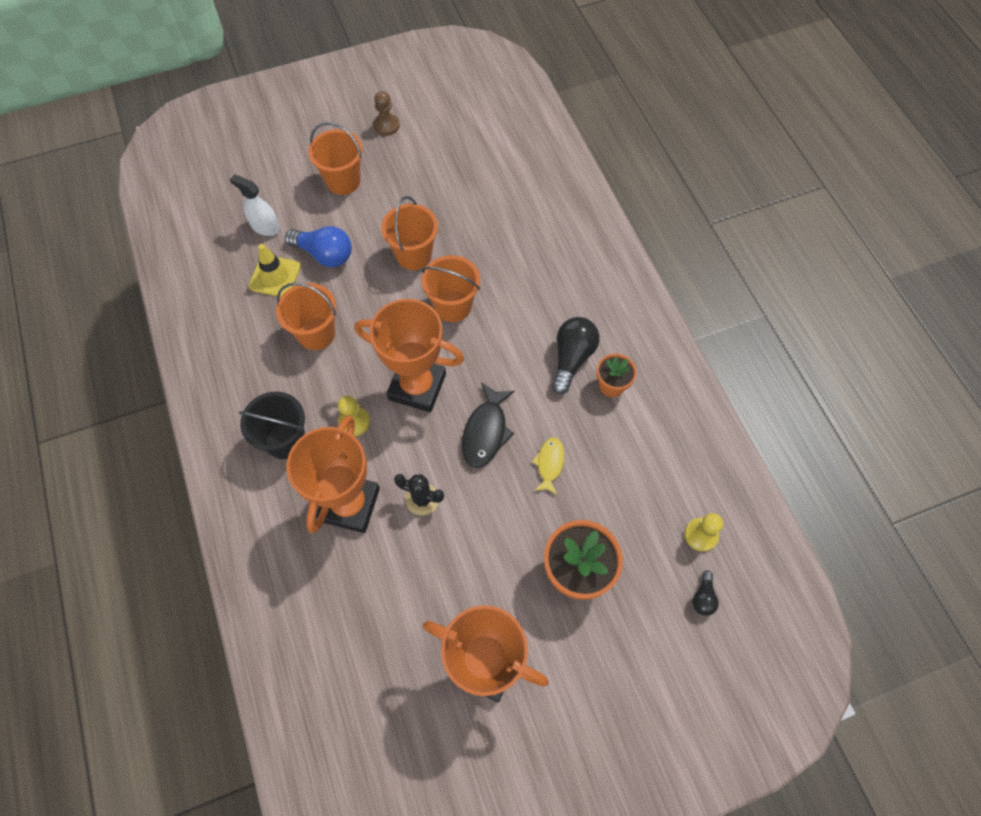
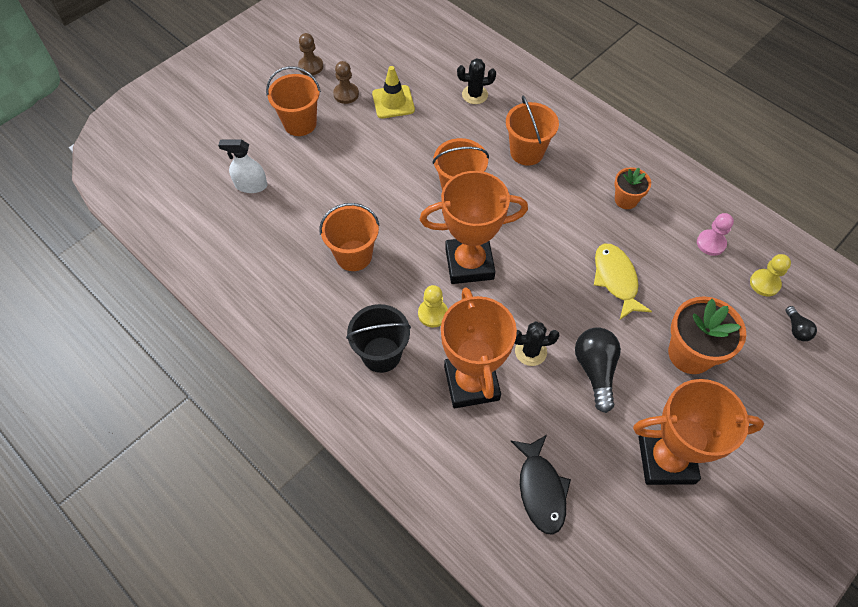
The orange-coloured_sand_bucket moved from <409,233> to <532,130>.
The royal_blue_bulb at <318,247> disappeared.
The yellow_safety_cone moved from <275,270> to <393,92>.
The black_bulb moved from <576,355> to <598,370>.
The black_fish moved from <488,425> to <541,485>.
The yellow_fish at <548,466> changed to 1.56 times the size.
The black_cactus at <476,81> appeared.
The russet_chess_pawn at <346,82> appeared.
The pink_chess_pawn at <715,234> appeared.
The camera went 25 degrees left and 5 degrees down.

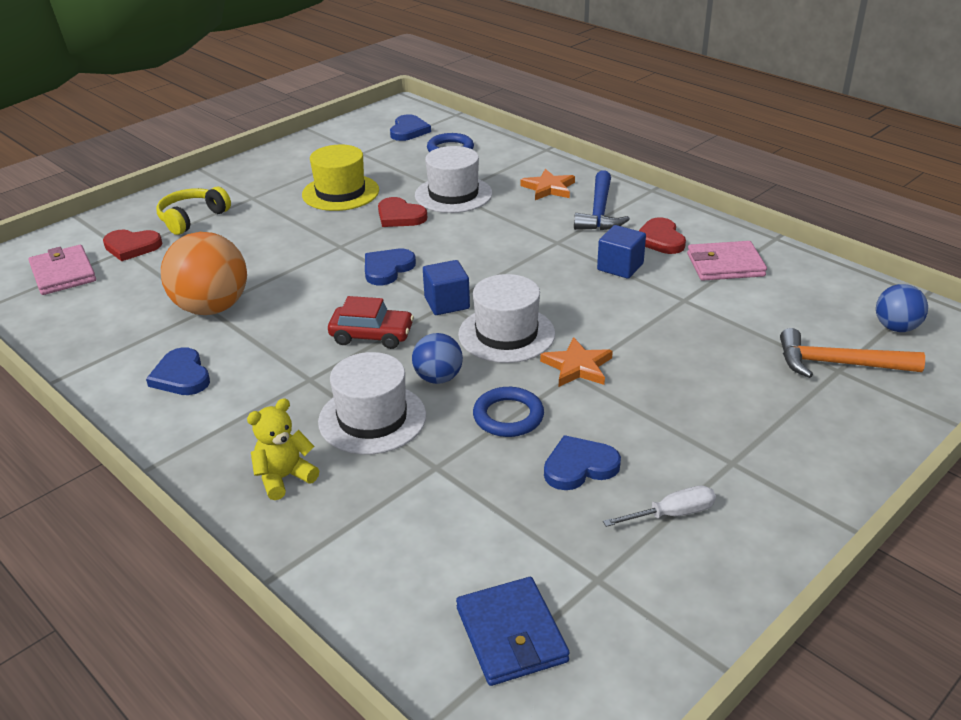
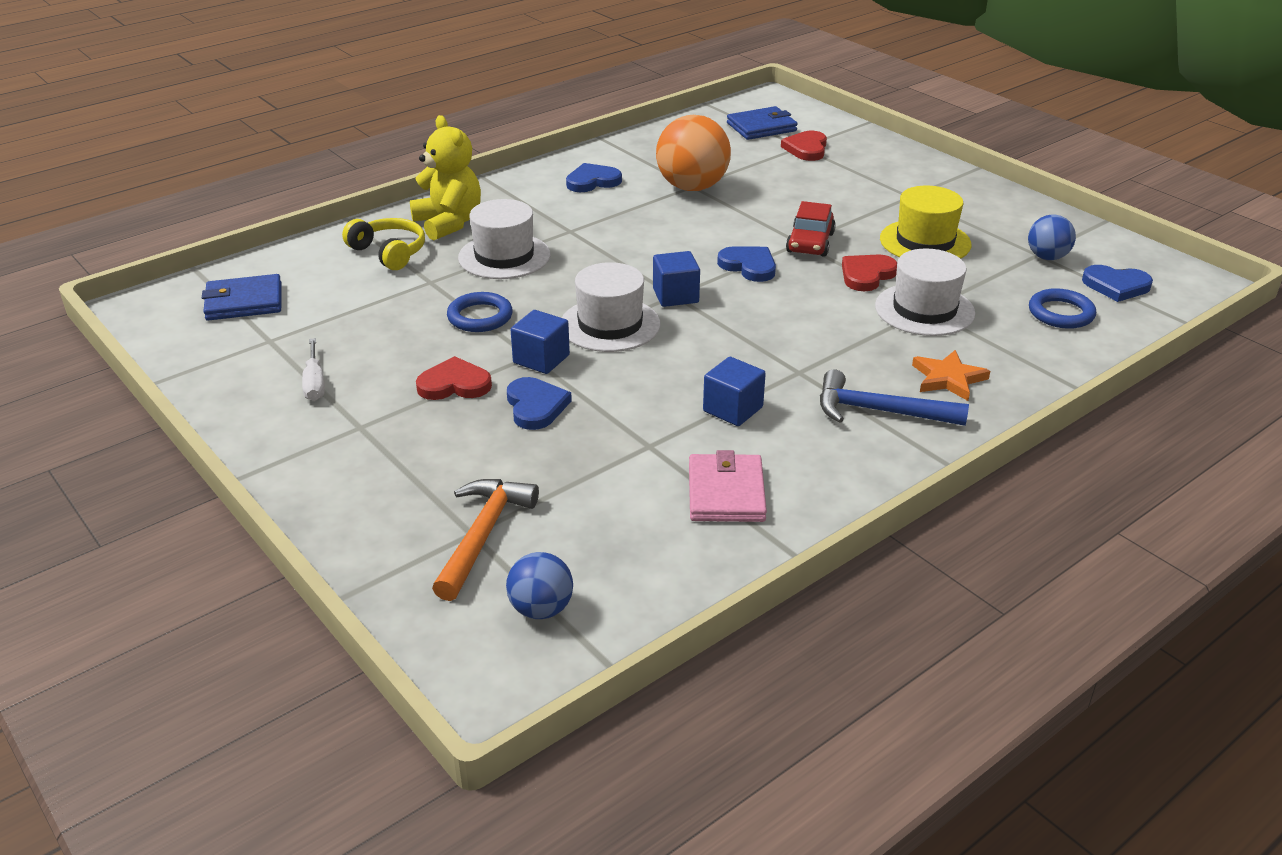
The yellow_headset moved from <194,211> to <383,244>.
The scarlet_heart_shape moved from <662,236> to <454,378>.
The pink_card_wallet at <62,270> became the royal_blue_card_wallet at <762,123>.
The scarlet_automobile moved from <371,322> to <811,229>.
The royal_blue_play_ball moved from <437,358> to <1052,237>.
The orange-coloured_star_shape at <576,362> was replaced by the royal_blue_block at <540,342>.
The yellow_teddy_bear at <283,449> changed to 1.57 times the size.
The royal_blue_heart_shape moved from <582,462> to <539,403>.
The camera went 95 degrees right and 0 degrees up.

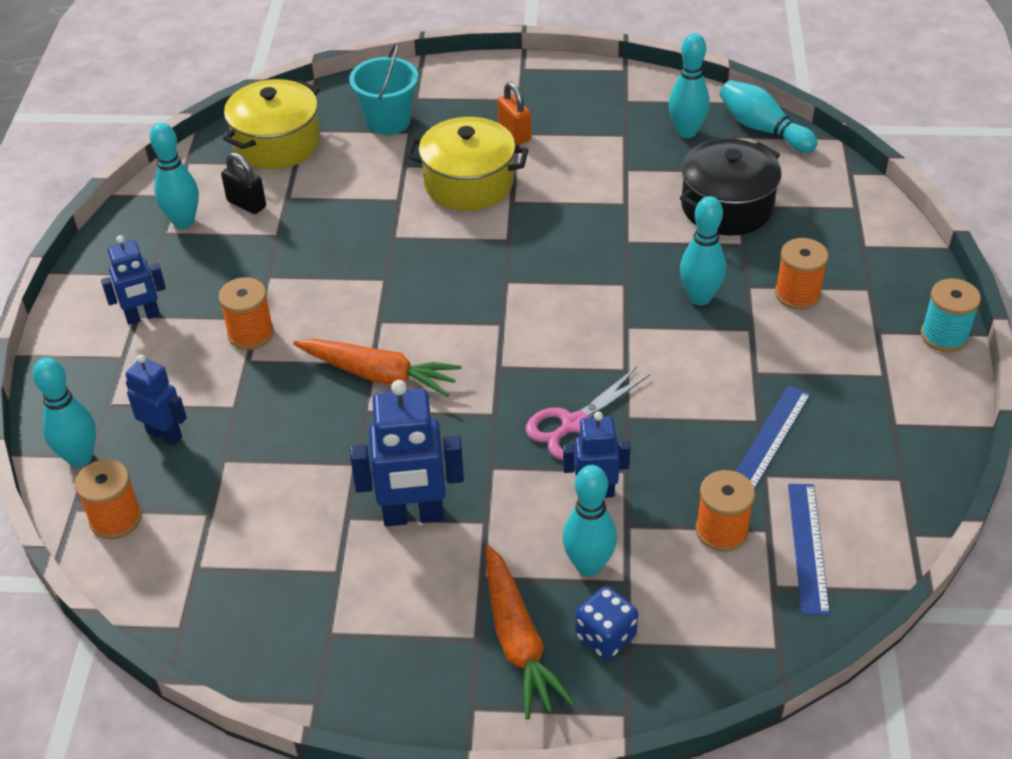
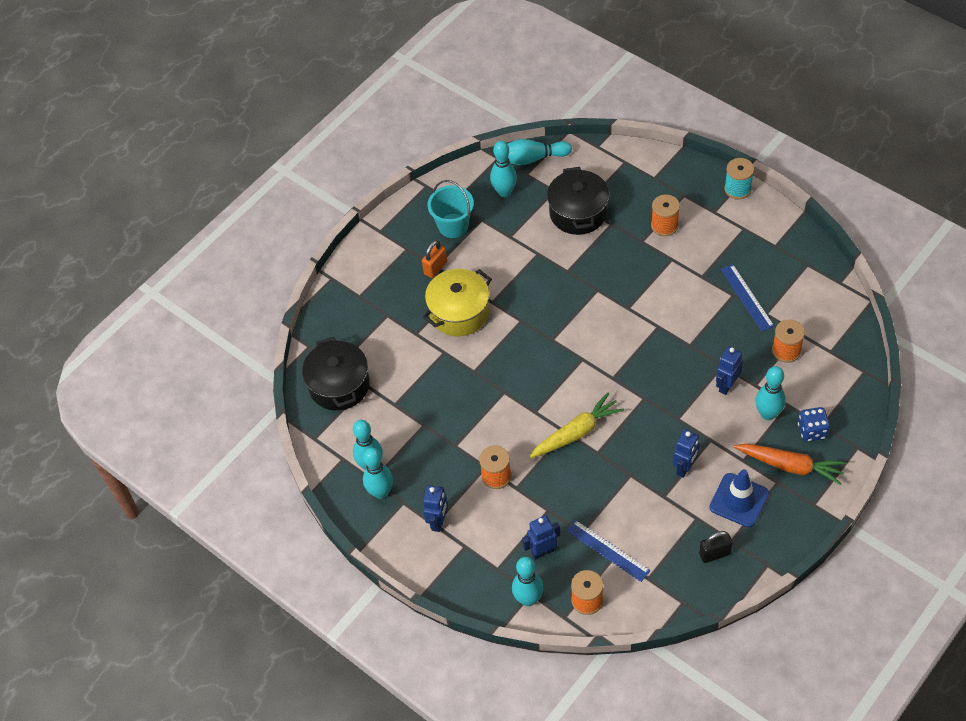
The teal_sand_bucket moved from <383,89> to <450,209>.
The yellow_stockpot at <271,124> became the black_stockpot at <336,374>.
The orange-coloured_small_lock at <514,113> turned 60 degrees counterclockwise.
The black_small_lock moved from <243,183> to <716,547>.
The teal_skittle moved from <703,251> to <378,473>.
The orange-coloured_toy_carrot at <377,368> became the yellow_toy_carrot at <576,425>.
The pink_pair_of_scissors at <588,413> disappeared.
The royal_blue_robot_figure at <407,453> changed to 0.62 times the size.
The royal_blue_ruler moved from <809,549> to <608,551>.
The royal_blue_safety_cone at <739,498> appeared.
The camera went 50 degrees left and 10 degrees up.

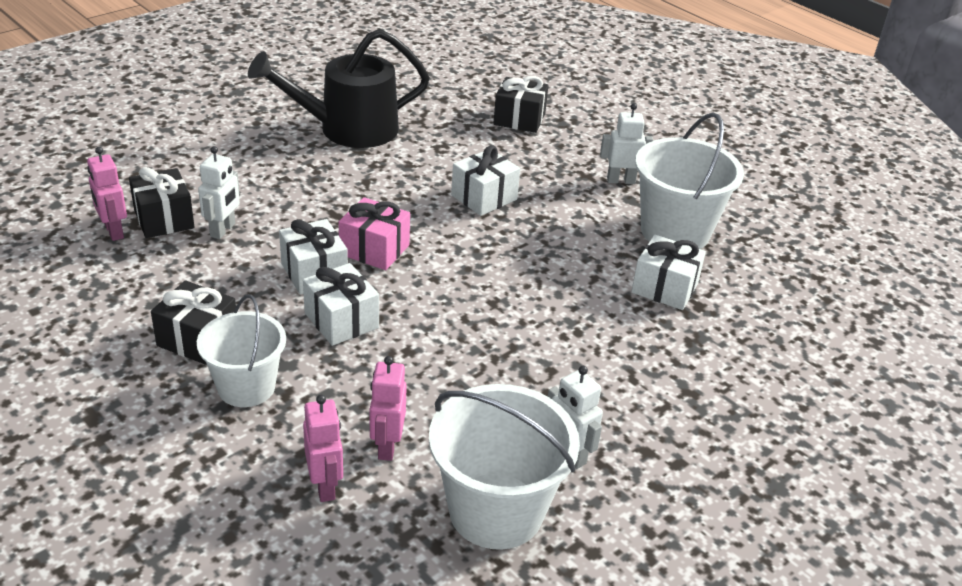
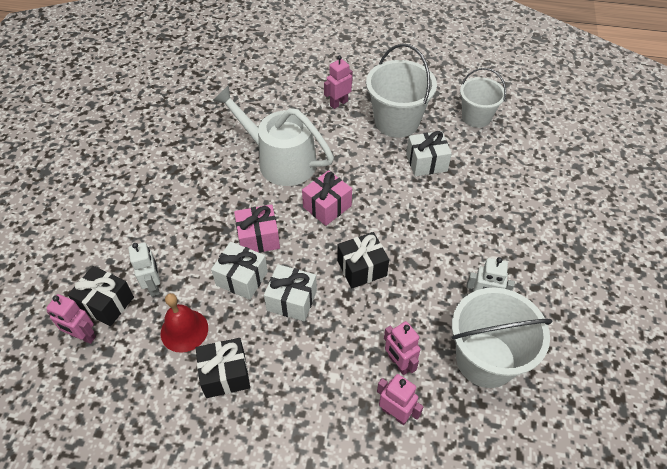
The black_watering_pot at <339,88> disappeared.
The black_gift moved from <520,104> to <363,260>.
The white_robot_figure at <626,143> became the pink_robot_figure at <338,82>.
The white_gift at <485,180> was replaced by the white_watering_pot at <273,135>.
The white_sand_bucket moved from <241,350> to <483,98>.
The pink_gift at <327,198> appeared.
The scarlet_hand_bell at <184,323> appeared.
The camera went 35 degrees left and 15 degrees up.

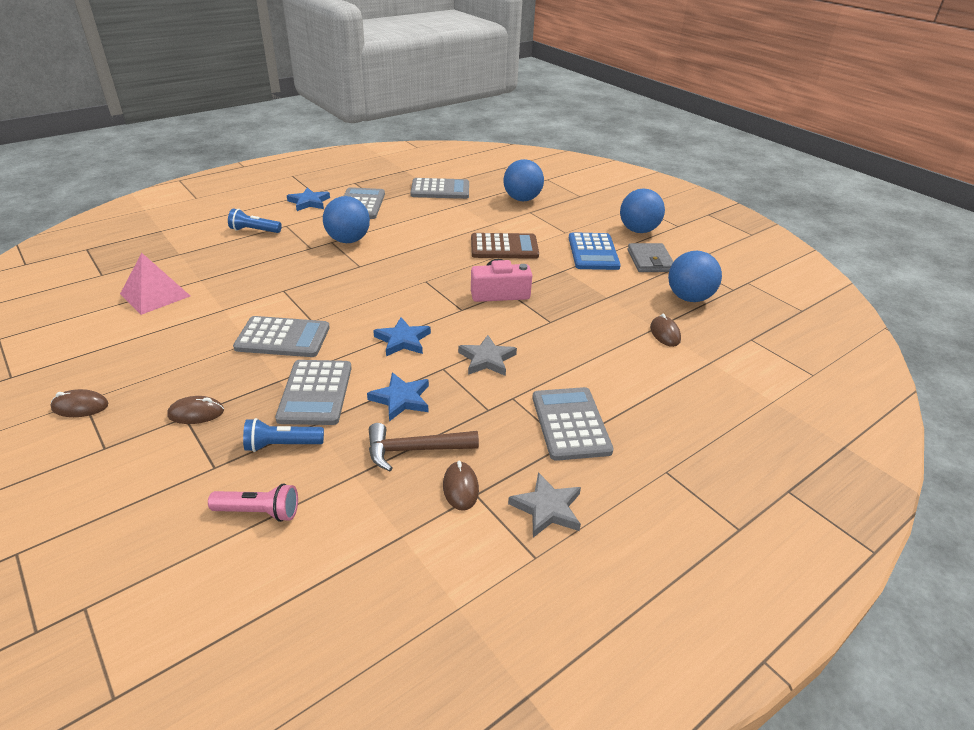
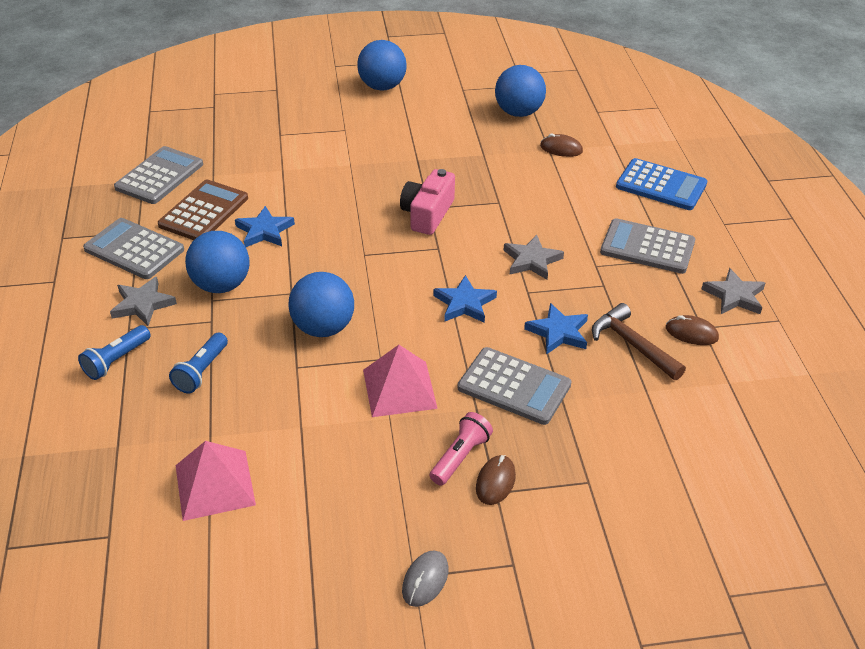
The royal_blue_play_ball moved from <523,180> to <321,304>.
The royal_blue_star_shape moved from <308,199> to <265,226>.
The royal_blue_pocket_calculator moved from <595,251> to <661,184>.
The russet_pocket_calculator moved from <505,246> to <203,210>.
The grey_card_wallet at <650,257> disappeared.
The grey_pocket_calculator at <281,336> was replaced by the pink_solid_pyramid at <400,381>.
The russet_mouse at <79,403> became the grey_mouse at <425,579>.
The royal_blue_pocket_torch moved from <283,435> to <198,363>.
The russet_carpenter's_hammer at <424,447> turned 120 degrees clockwise.
The pink_pocket_torch moved from <253,503> to <461,449>.
The grey_star_shape at <143,301> appeared.
The camera went 60 degrees left and 5 degrees up.

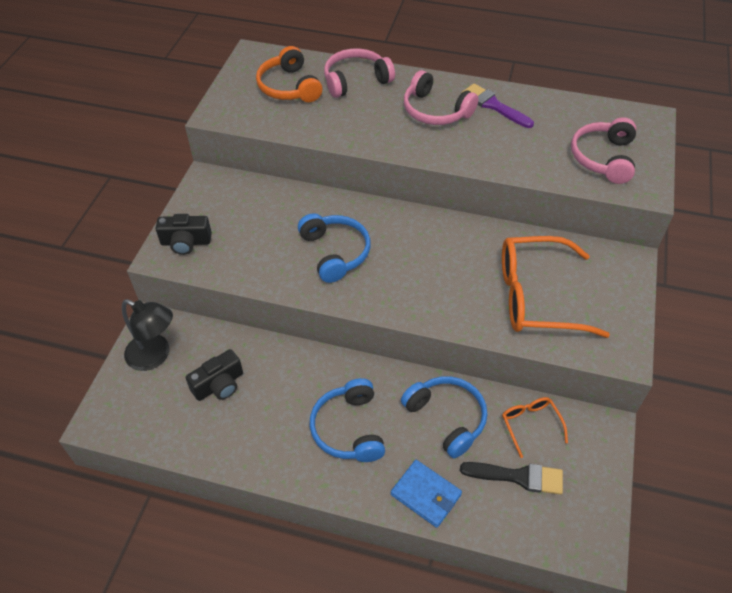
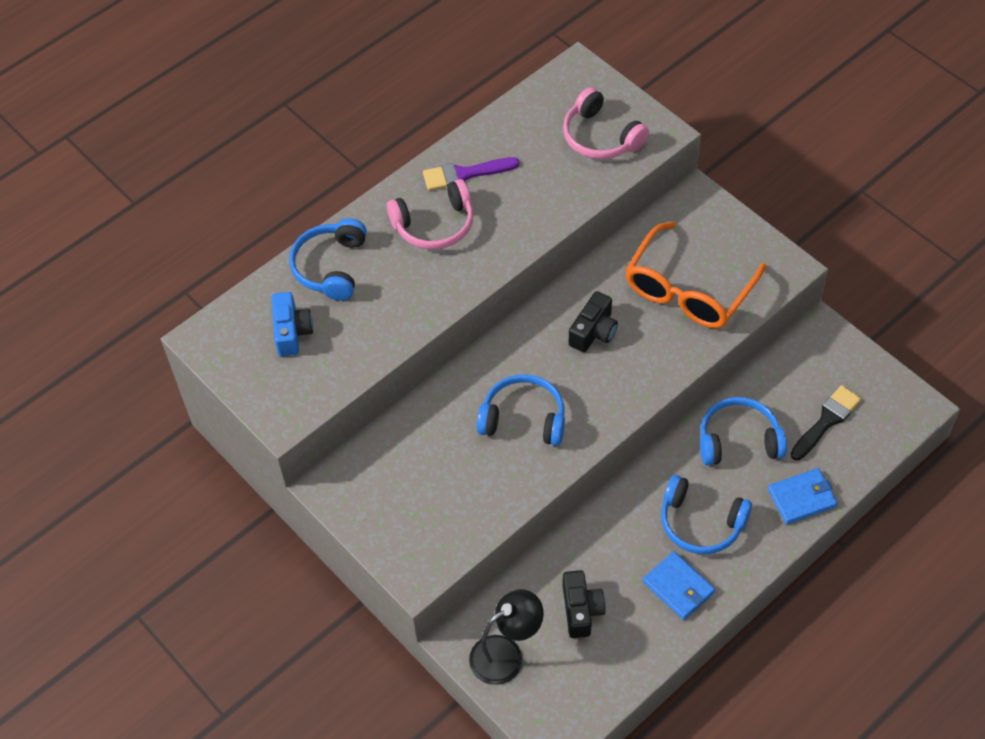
The orange-coloured_headset at <289,74> was replaced by the royal_blue_camera at <292,324>.
The pink_headset at <359,73> became the royal_blue_headset at <328,259>.
The black_camera moved from <183,234> to <593,321>.
The orange-coloured_eyeglasses at <535,427> disappeared.
The royal_blue_card_wallet at <679,585> appeared.
The camera went 55 degrees left and 5 degrees up.

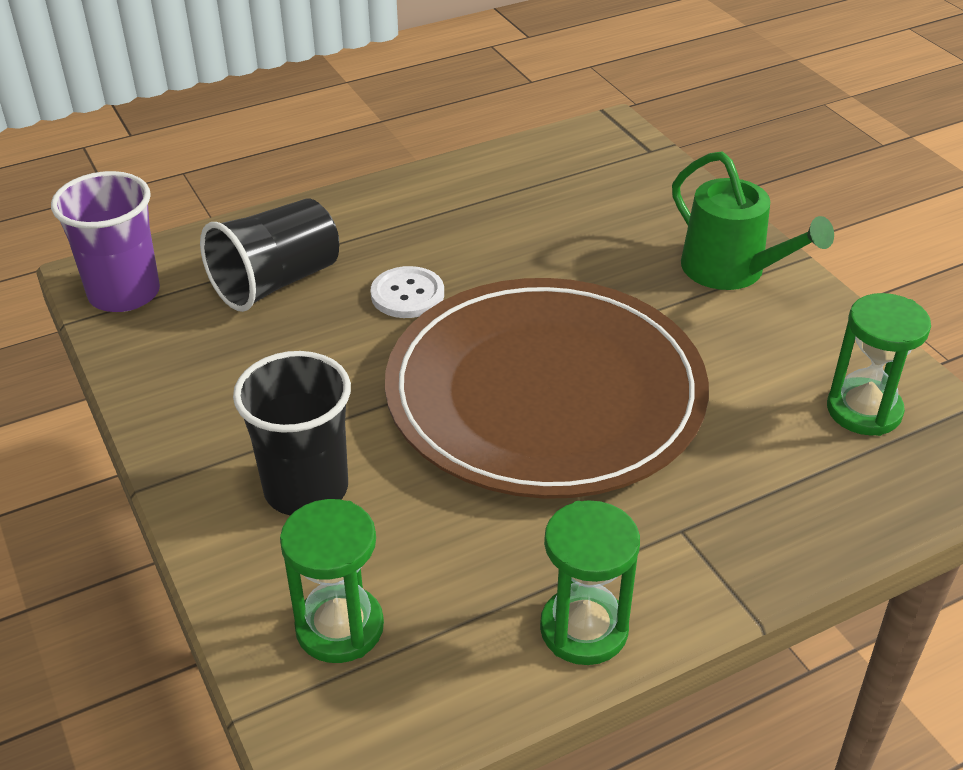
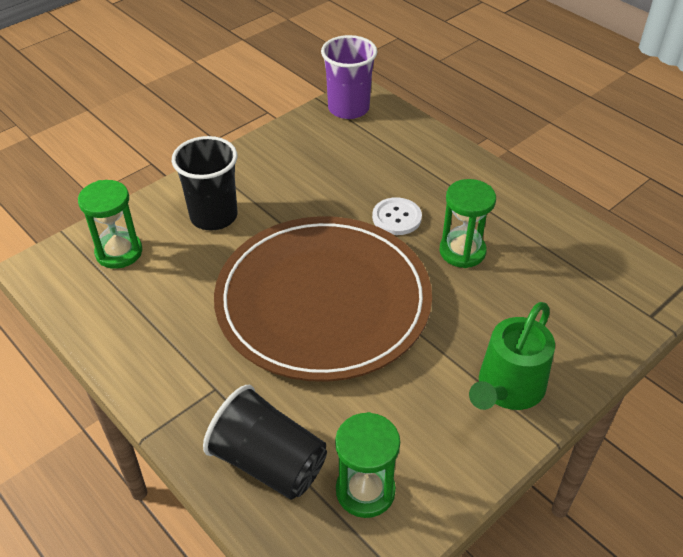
The black_tumbler moved from <269,255> to <265,442>.
The emerald_sandglass moved from <590,582> to <468,223>.
The camera went 75 degrees right and 5 degrees up.

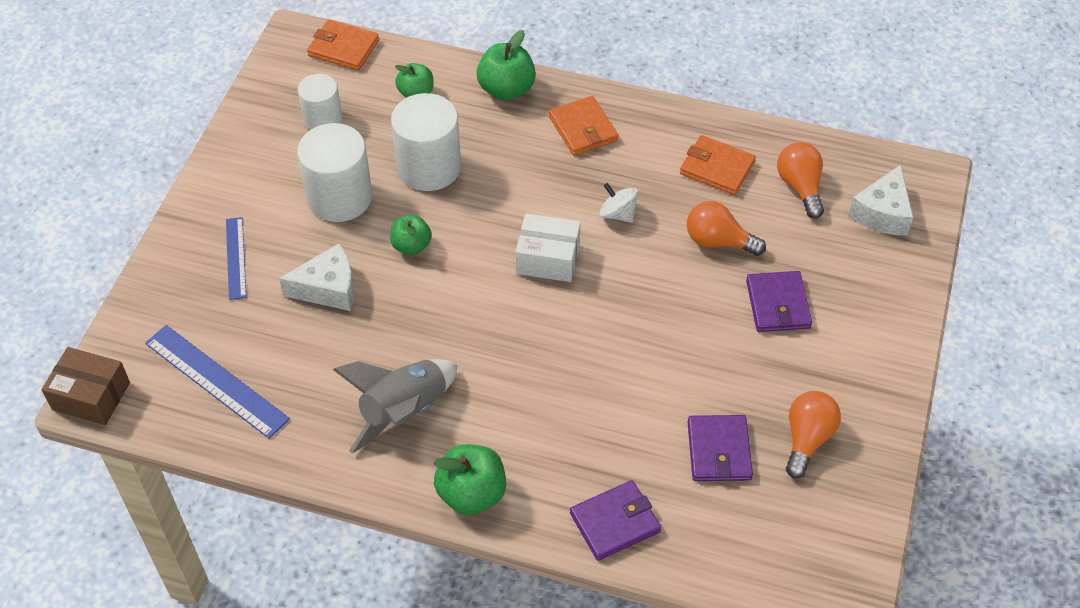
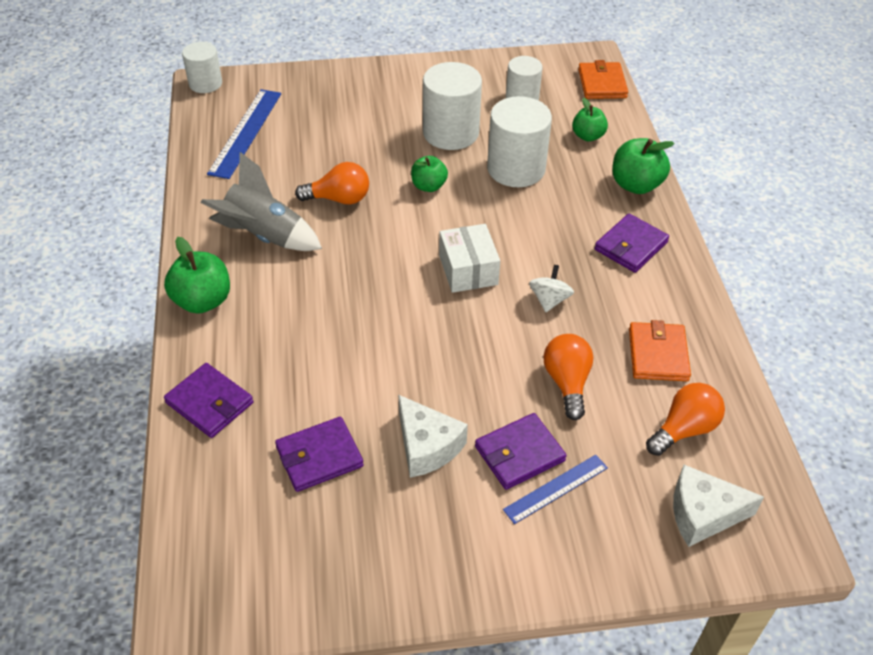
The orange-coloured_card_wallet at <583,126> became the purple_card_wallet at <632,243>.
The royal_blue_ruler moved from <236,258> to <555,489>.
The white_cheese_wedge moved from <316,277> to <433,436>.
The russet_package at <85,386> was replaced by the white_cylinder at <202,67>.
The orange-coloured_bulb moved from <813,435> to <332,183>.
The camera went 65 degrees right and 5 degrees down.

